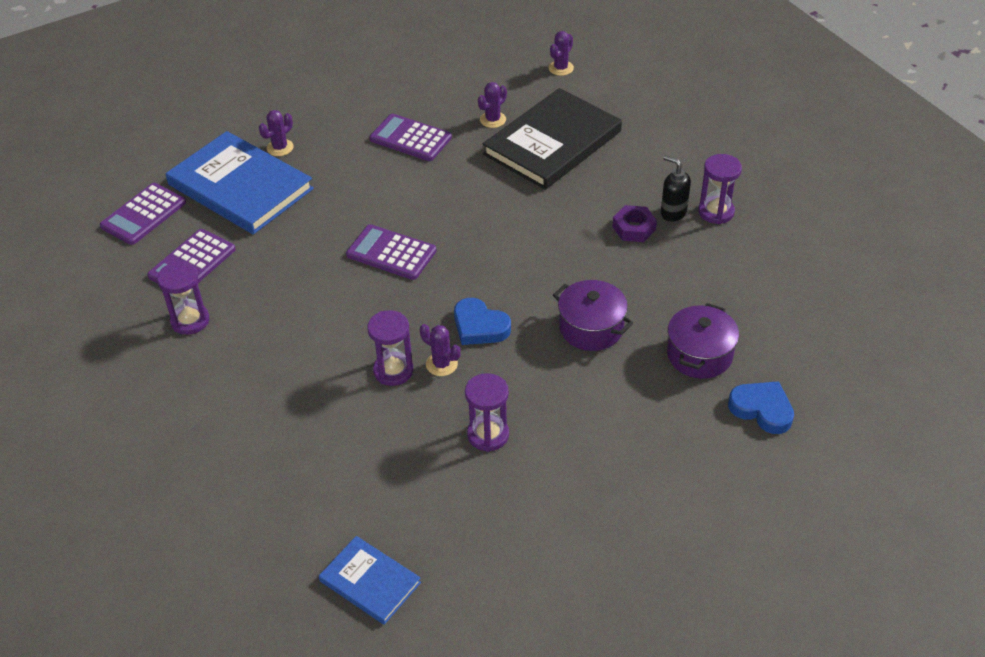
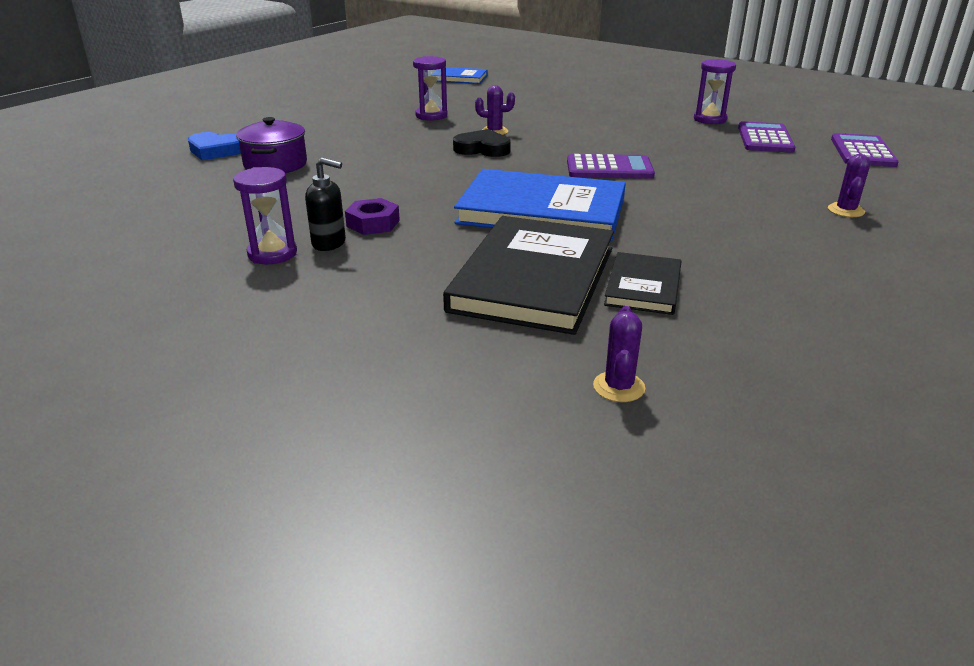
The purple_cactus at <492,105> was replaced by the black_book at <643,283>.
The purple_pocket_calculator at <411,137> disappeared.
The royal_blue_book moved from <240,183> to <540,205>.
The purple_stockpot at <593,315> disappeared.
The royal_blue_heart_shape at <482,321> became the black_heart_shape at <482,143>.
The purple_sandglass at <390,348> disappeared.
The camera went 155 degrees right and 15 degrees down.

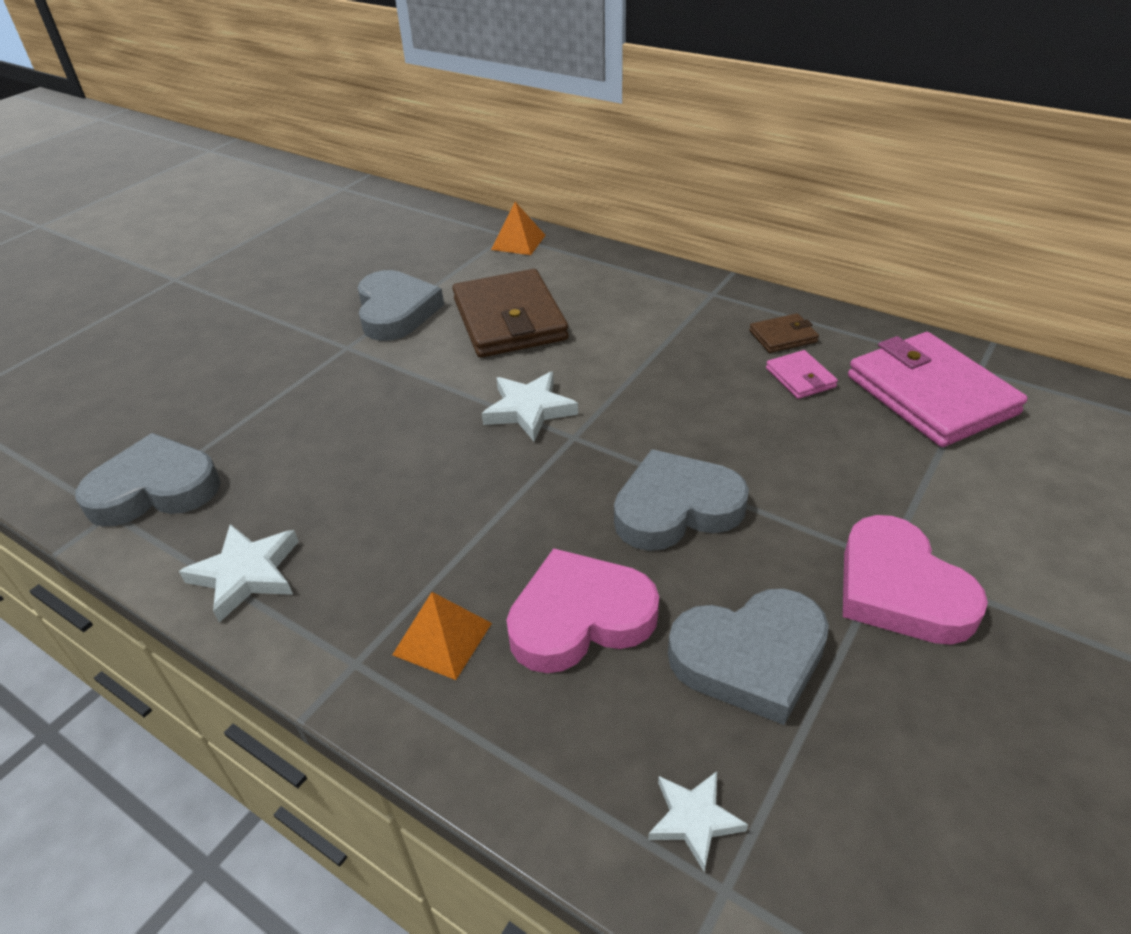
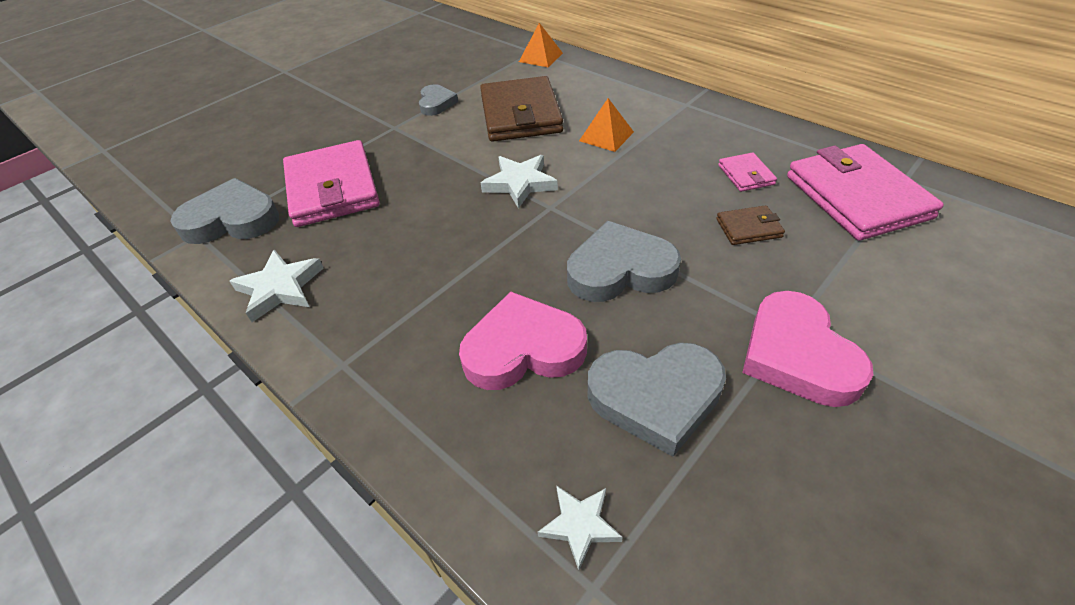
The grey_heart_shape at <400,305> changed to 0.59 times the size.
The russet_card_wallet moved from <784,333> to <750,225>.
The orange-coloured_solid_pyramid moved from <442,636> to <606,125>.
The pink_card_wallet at <331,183> appeared.
The camera went 10 degrees right and 5 degrees up.

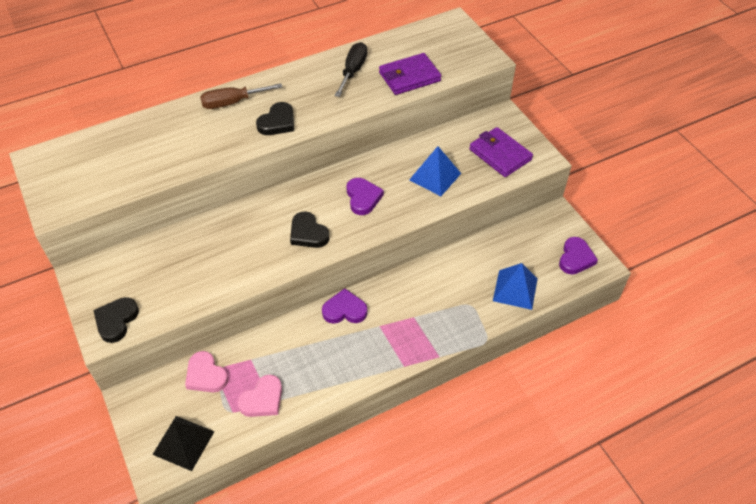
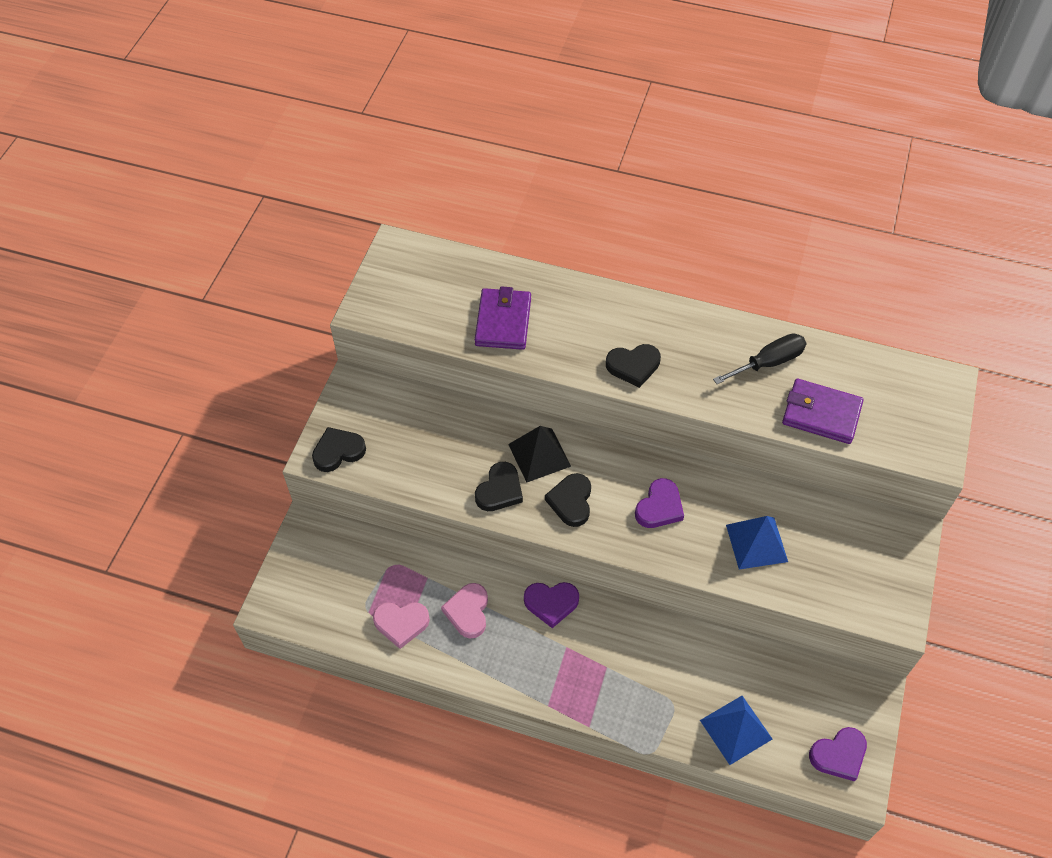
The russet_screwdriver at <241,96> disappeared.
The purple_card_wallet moved from <501,152> to <503,318>.
The purple_heart_shape at <345,306> turned 135 degrees clockwise.
The pink_heart_shape moved from <206,371> to <464,611>.
The black_solid_pyramid moved from <183,443> to <539,454>.
The black_heart_shape at <499,486> appeared.
The camera went 45 degrees right and 5 degrees up.

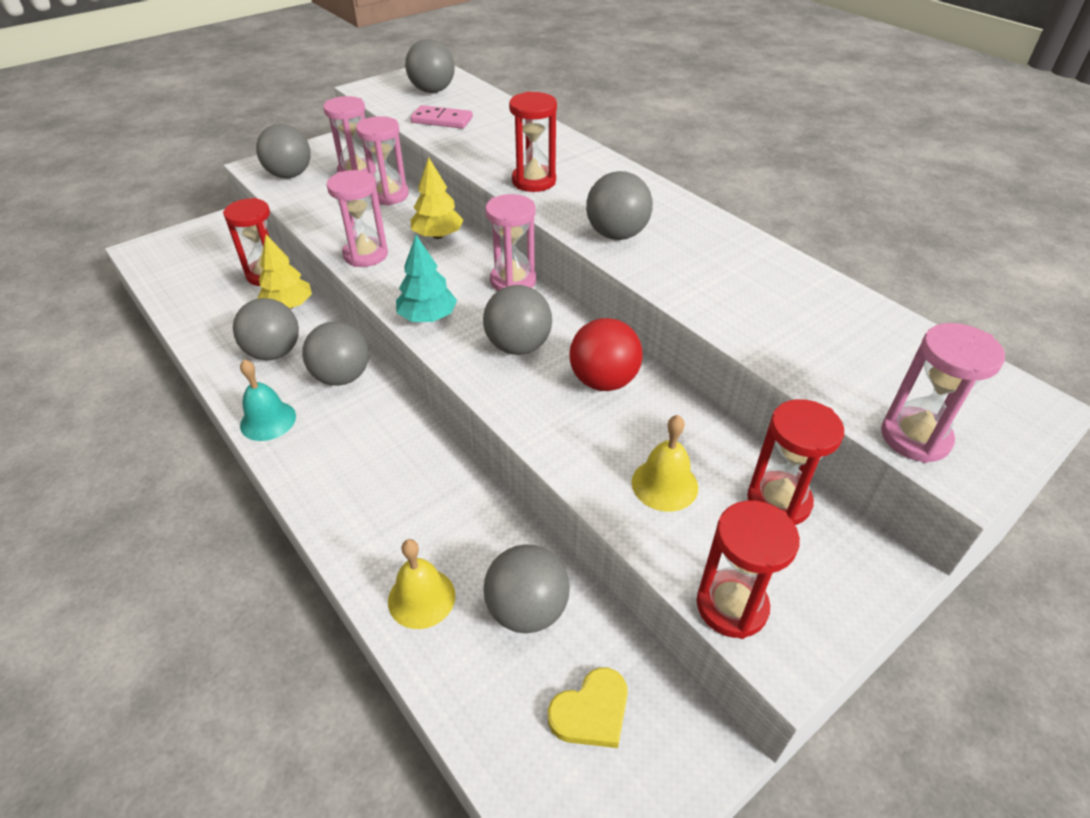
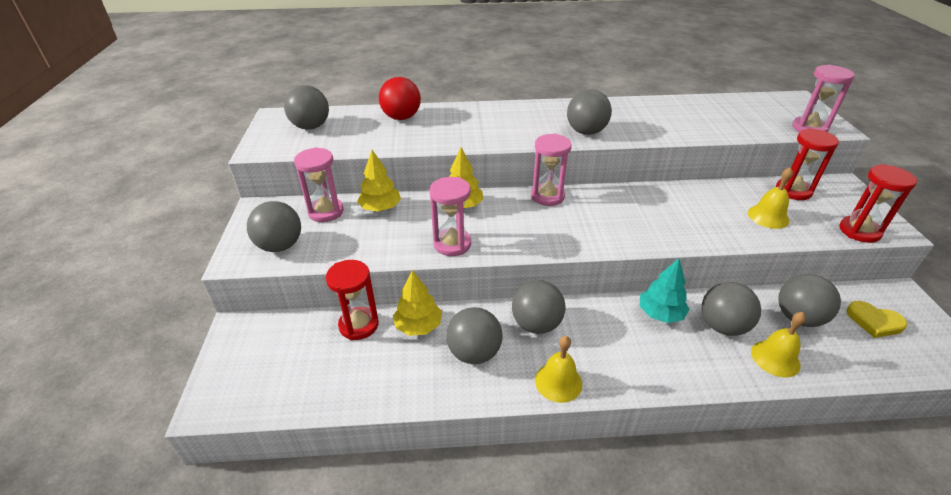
The scarlet_sandglass at <533,141> disappeared.
The pink_domino_tile at <442,117> disappeared.
The pink_sandglass at <382,161> was replaced by the yellow_toy_tree at <379,180>.
The teal_toy_tree moved from <426,278> to <665,290>.
The grey_play_ball moved from <517,320> to <731,309>.
The scarlet_play_ball moved from <606,354> to <400,98>.
The teal_hand_bell at <268,400> became the yellow_hand_bell at <558,369>.
The yellow_heart_shape at <588,707> turned 120 degrees clockwise.
The camera went 55 degrees left and 5 degrees down.

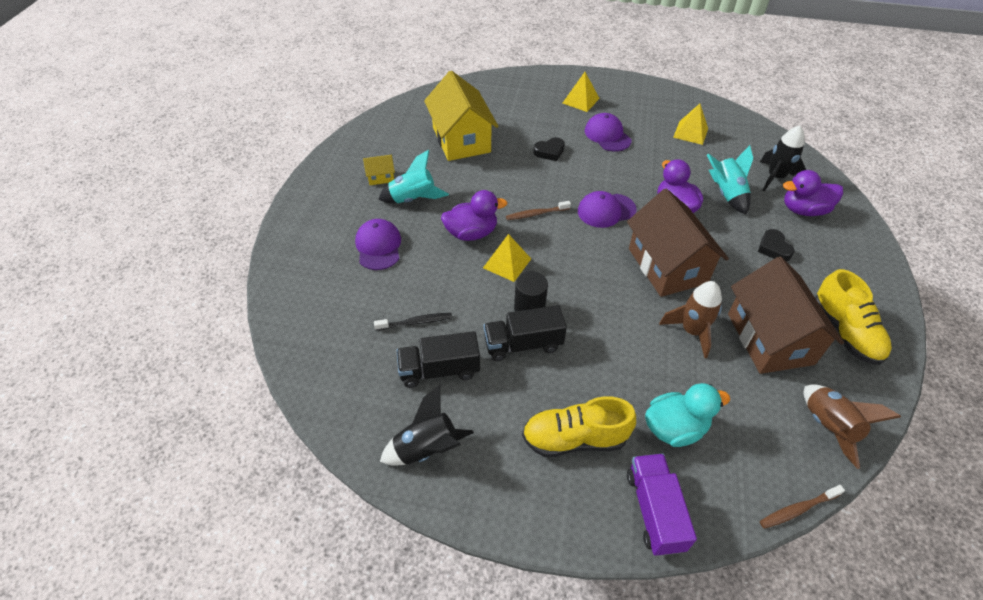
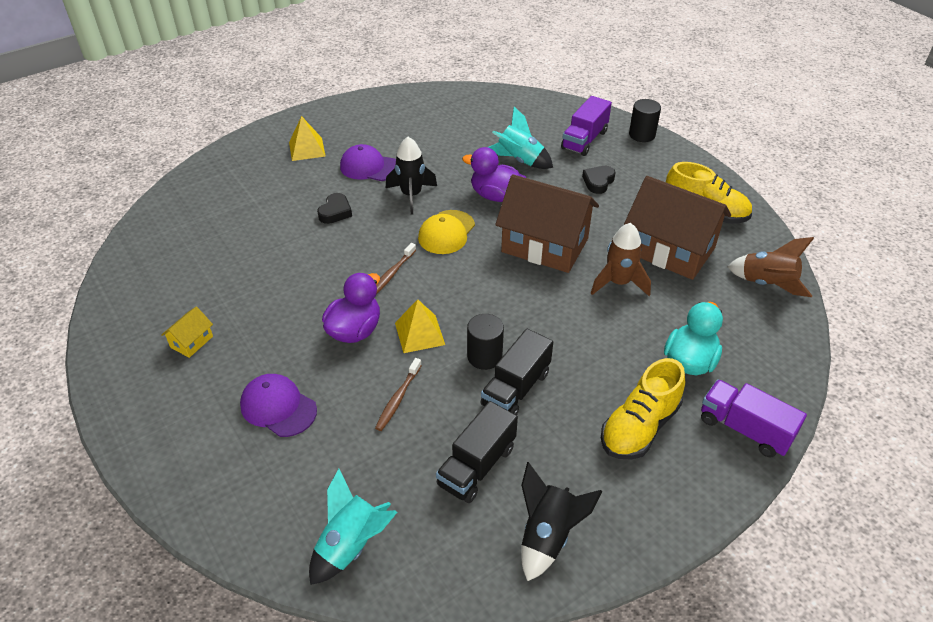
The yellow_cottage at <461,116> disappeared.
The yellow_solid_pyramid at <690,124> disappeared.
The black_rocket moved from <783,158> to <411,176>.
The teal_rocket moved from <414,176> to <353,527>.
The purple_rubber_duck at <813,193> was replaced by the purple_truck at <586,126>.
The purple_baseball_cap at <607,209> became the yellow_baseball_cap at <446,232>.
The black_heart_shape at <776,245> turned 90 degrees clockwise.
The black_dental_brush at <413,322> disappeared.
The russet_dental_brush moved from <802,507> to <398,394>.
The black_cylinder at <645,120> appeared.
The camera went 45 degrees left and 5 degrees down.

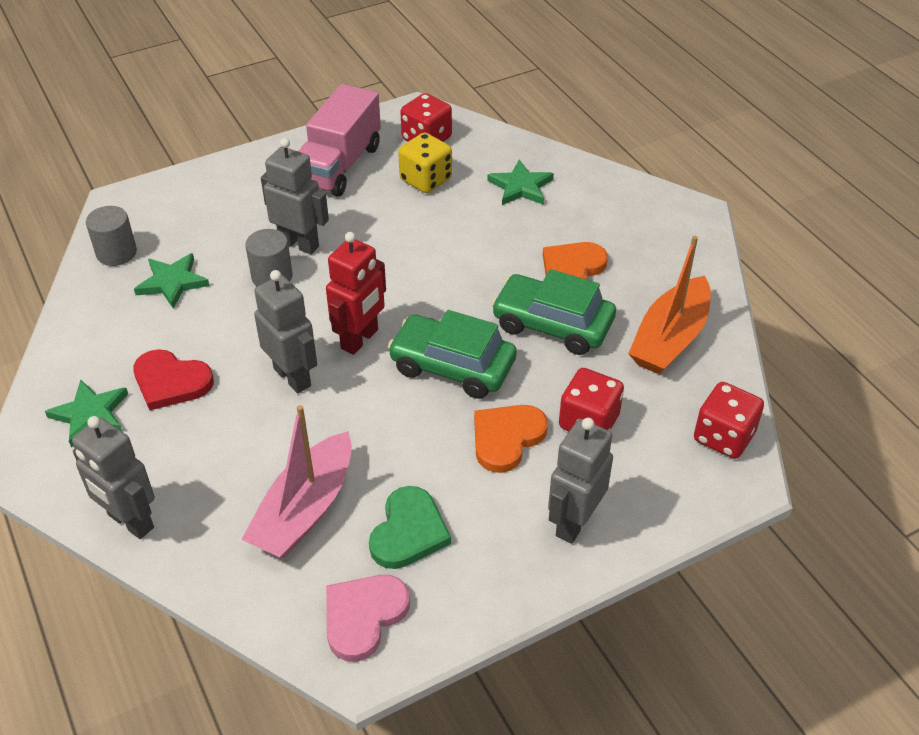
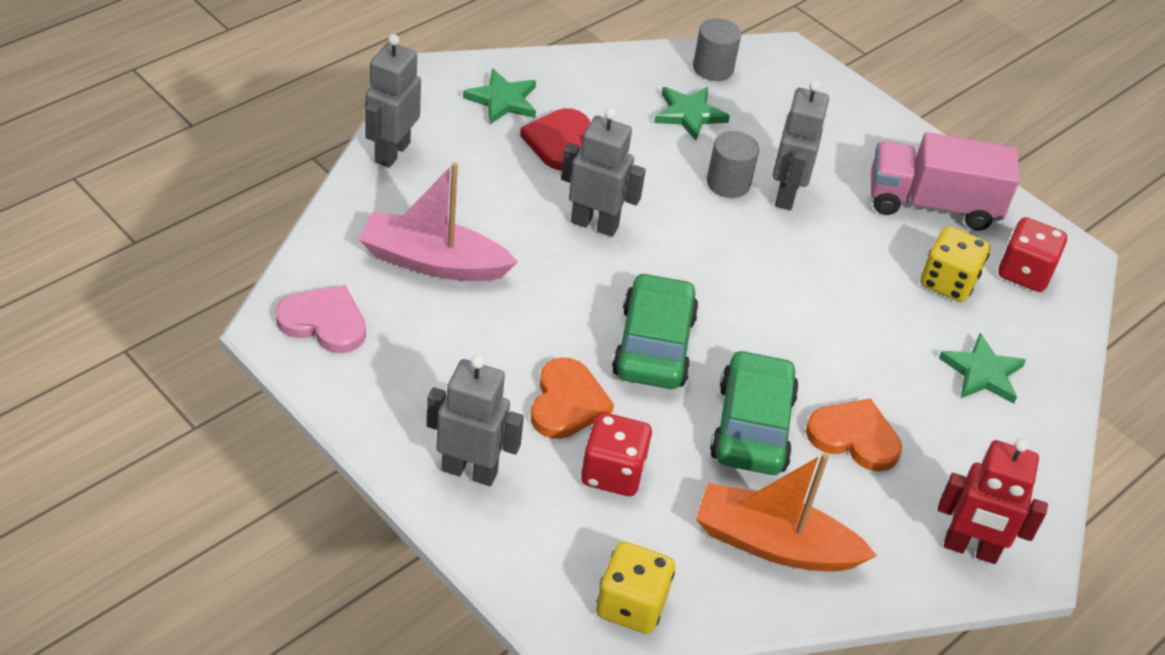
The scarlet_robot_figure moved from <356,293> to <993,501>.
The grey_robot_figure at <285,331> turned 105 degrees counterclockwise.
The scarlet_game_die at <729,420> became the yellow_game_die at <635,587>.
The orange-coloured_heart_shape at <511,439> turned 75 degrees clockwise.
The emerald_heart_shape at <410,527> disappeared.
The camera went 70 degrees right and 0 degrees up.

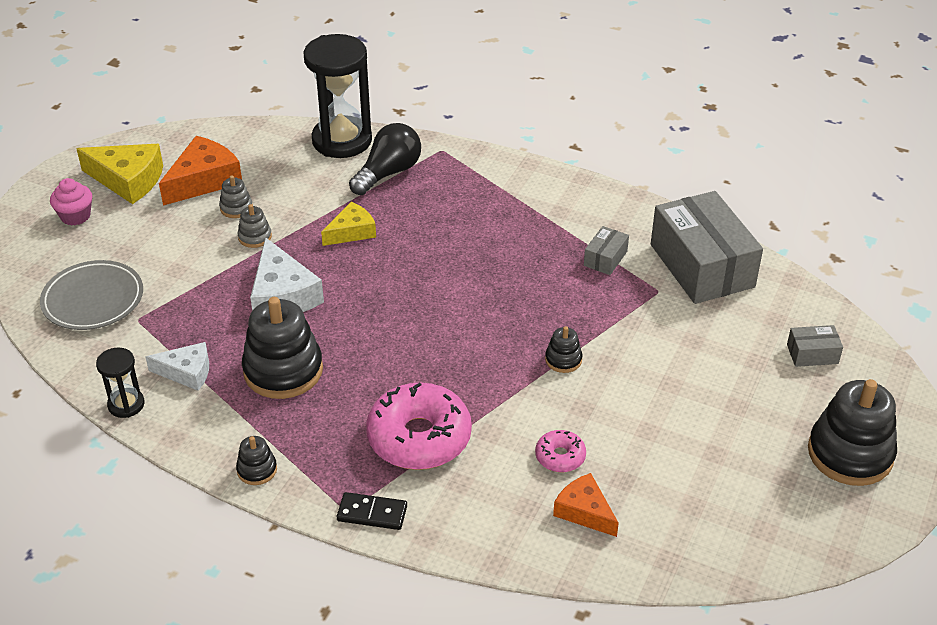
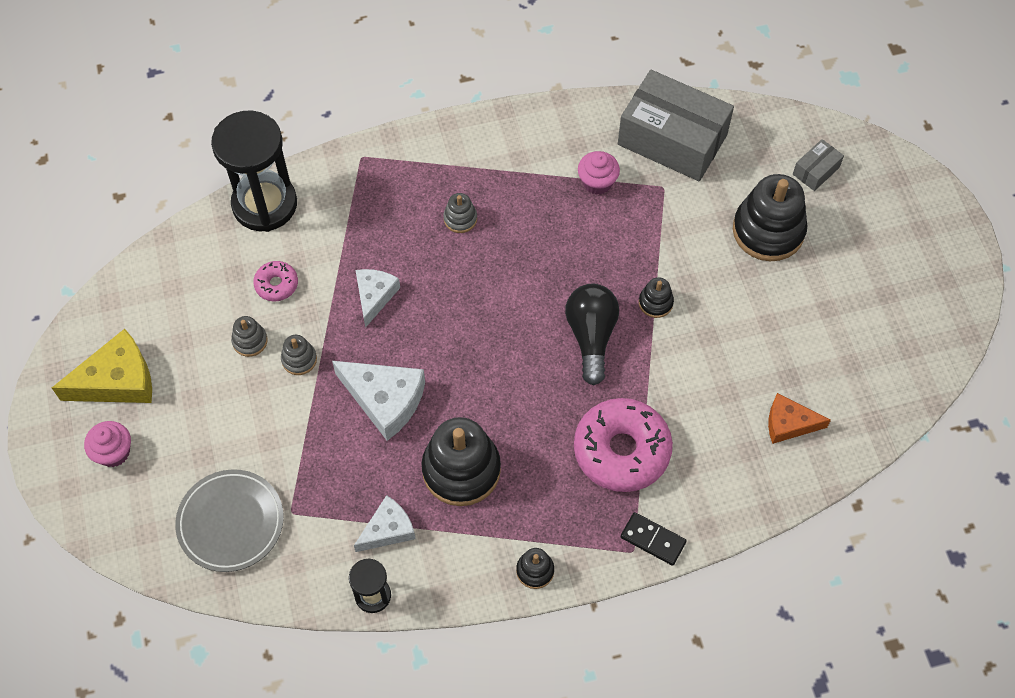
The black_bulb moved from <385,159> to <592,334>.
The orange-coloured_cheese_wedge at <200,171> disappeared.
The yellow_cheese_wedge at <348,224> became the white_cheese_wedge at <378,298>.
The grey_package at <606,250> was replaced by the pink_fairy_cake at <599,173>.
The black_stacking_rings moved from <852,432> to <770,217>.
The pink_doughnut moved from <560,451> to <275,281>.
The black_domino_tile at <372,511> turned 60 degrees clockwise.
The grey_stacking_rings at <460,213> appeared.
The camera went 40 degrees left and 20 degrees up.

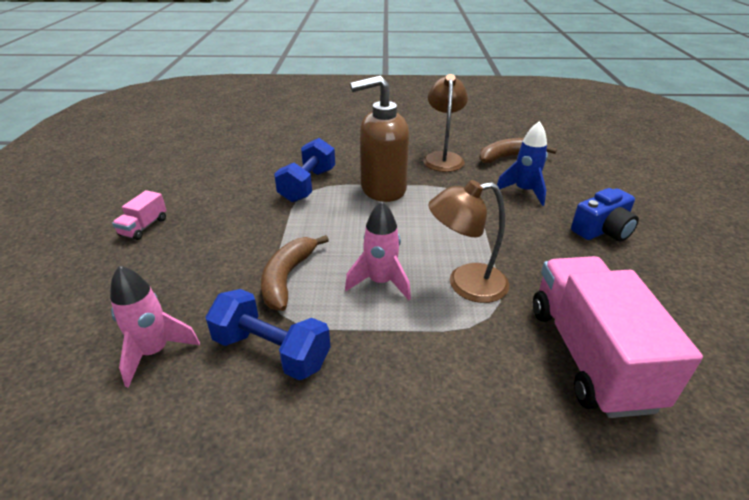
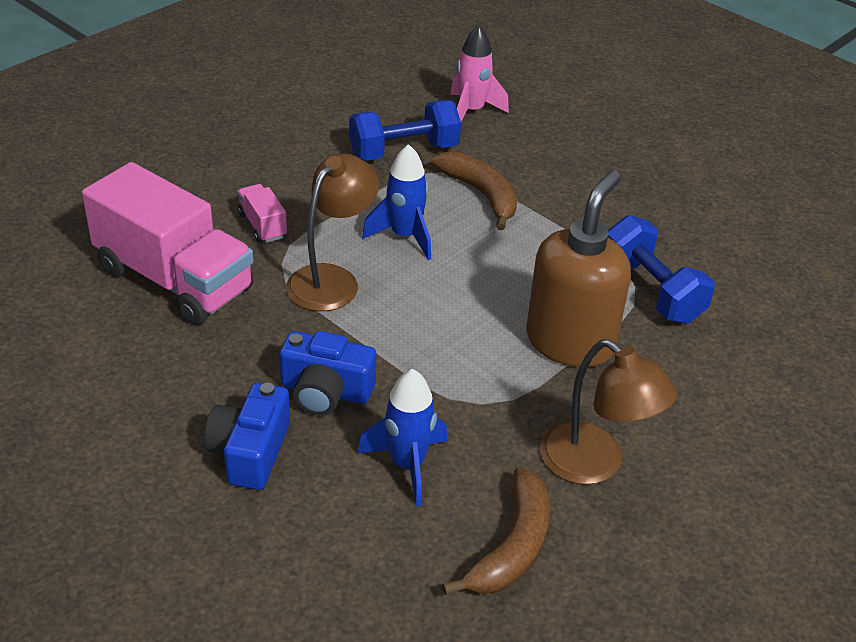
The pink_truck moved from <139,215> to <262,213>.
The pink_rocket at <378,250> became the royal_blue_rocket at <396,202>.
The royal_blue_camera at <327,373> appeared.
The camera went 130 degrees right and 5 degrees up.

